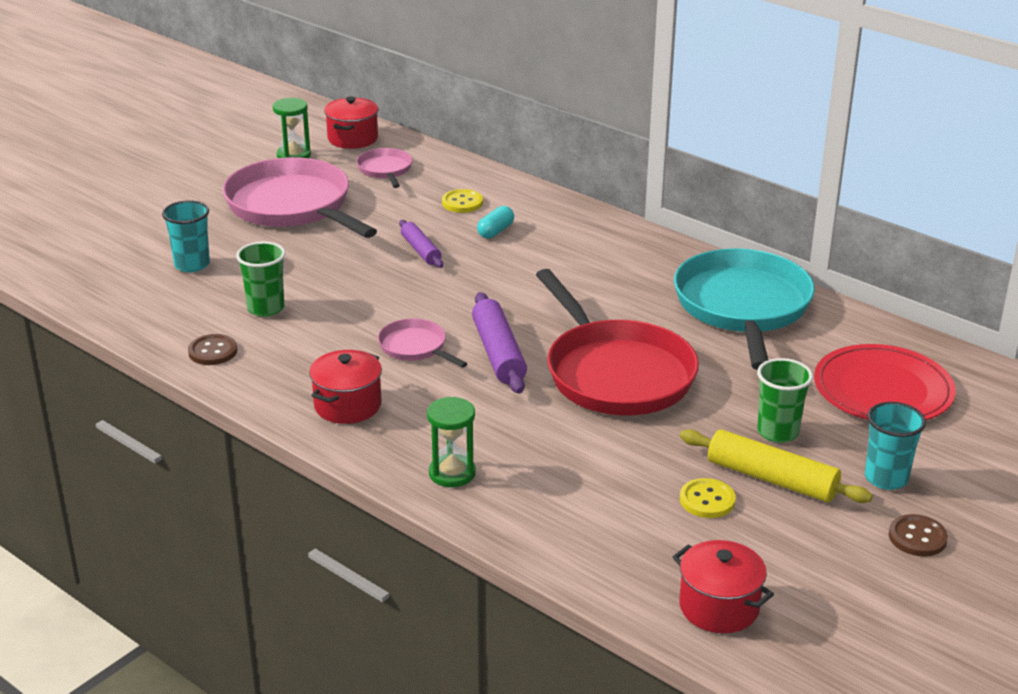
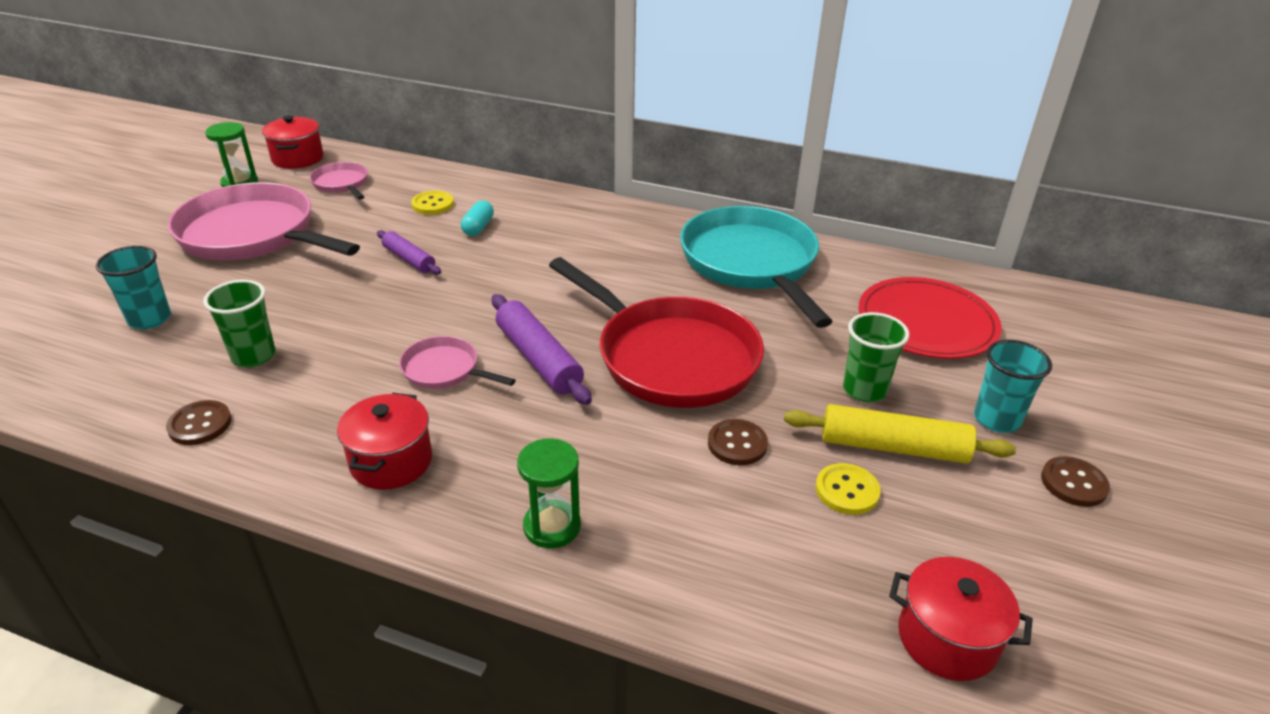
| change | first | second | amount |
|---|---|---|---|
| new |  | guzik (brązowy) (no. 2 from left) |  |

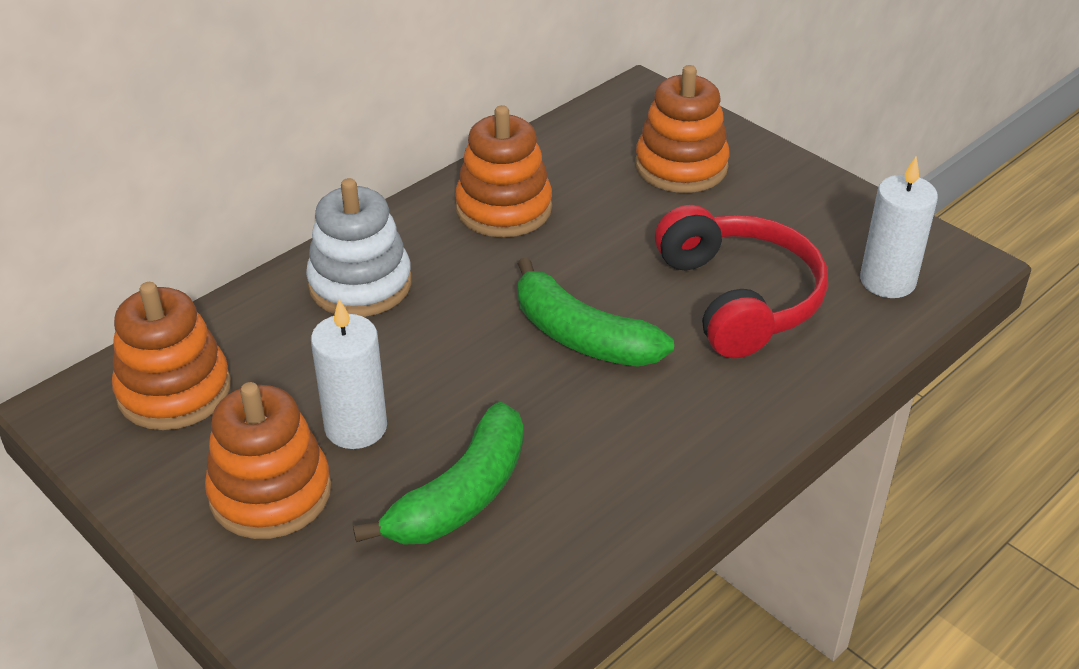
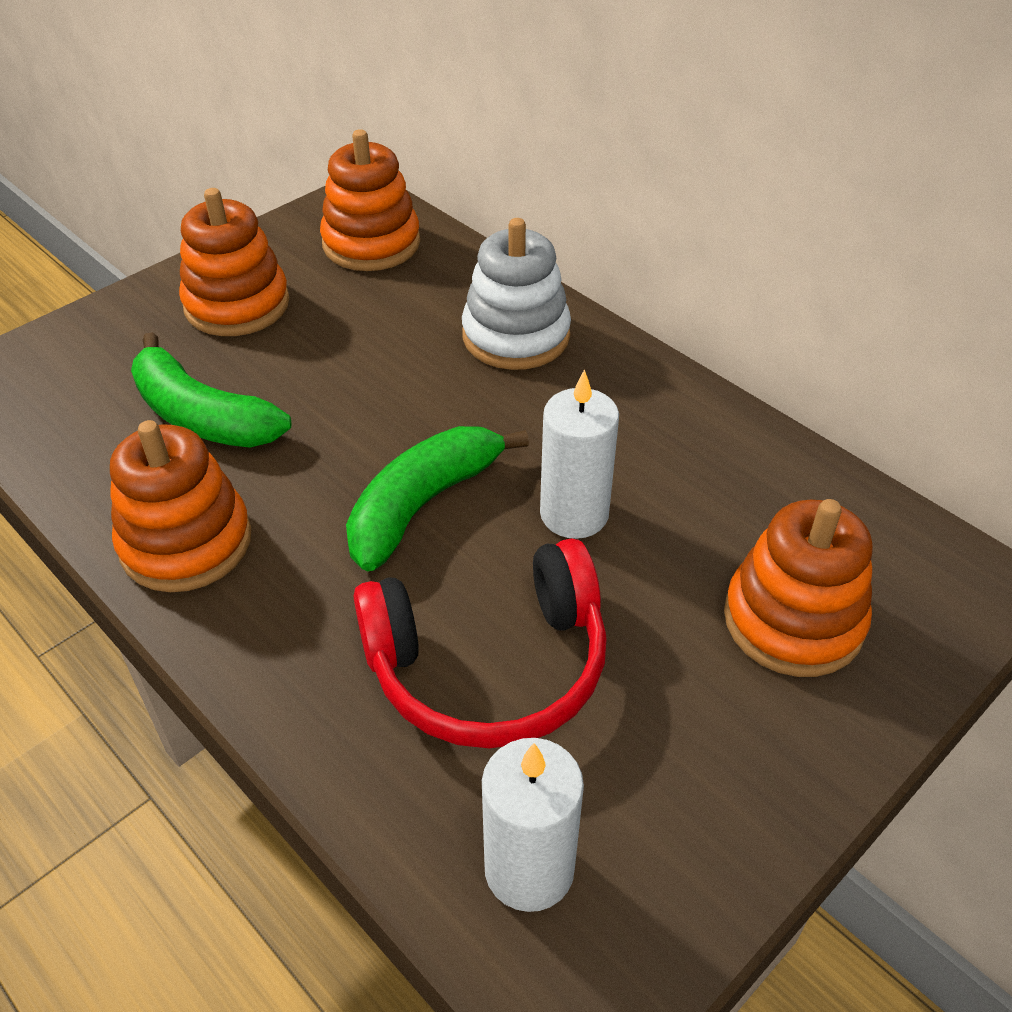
| change | first | second | amount |
|---|---|---|---|
| shifted | świeca (biały) (no. 1 from left in the first image) | świeca (biały) (no. 2 from left) |  |
| shifted | zabawka nakładanka (pomarańczowy) (no. 3 from left in the first image) | zabawka nakładanka (pomarańczowy) (no. 1 from left) |  |

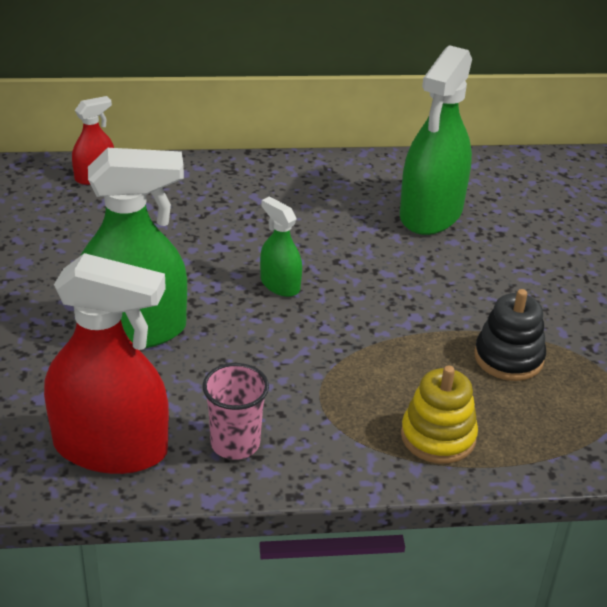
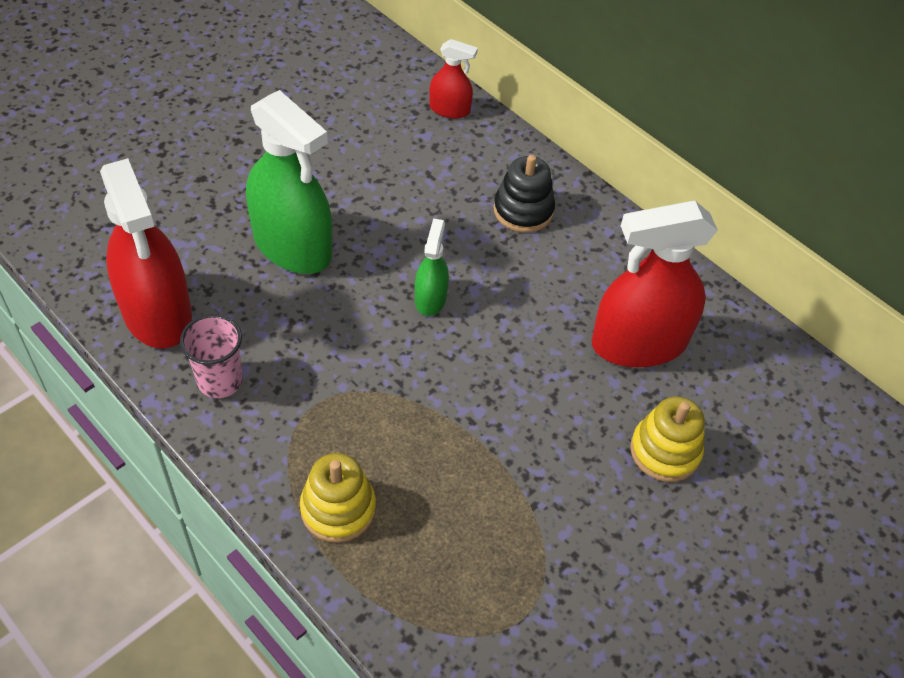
| change | first | second | amount |
|---|---|---|---|
| repainted | spryskiwacz (zielony) (no. 3 from left) | spryskiwacz (czerwony) (no. 3 from left) |  |
| shifted | zabawka nakładanka (czarny) |  |  |
| new |  | zabawka nakładanka (żółty) (no. 2 from left) |  |

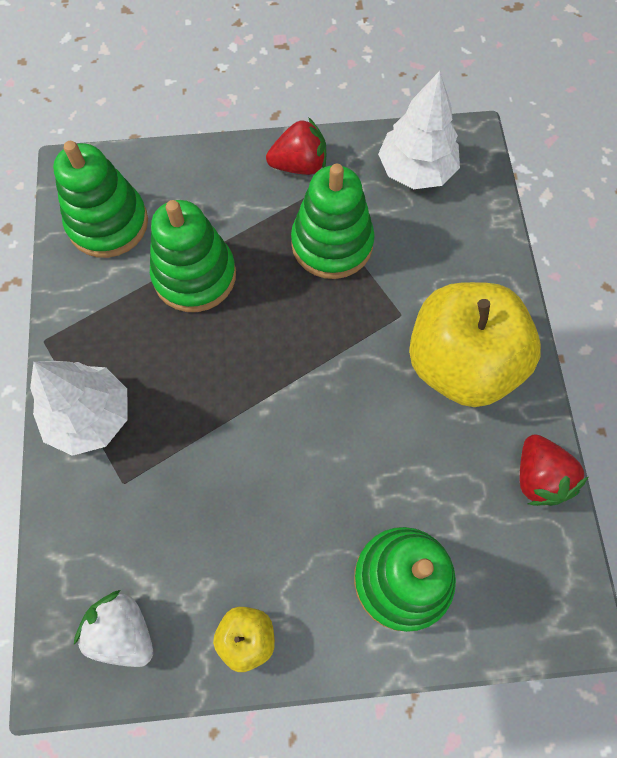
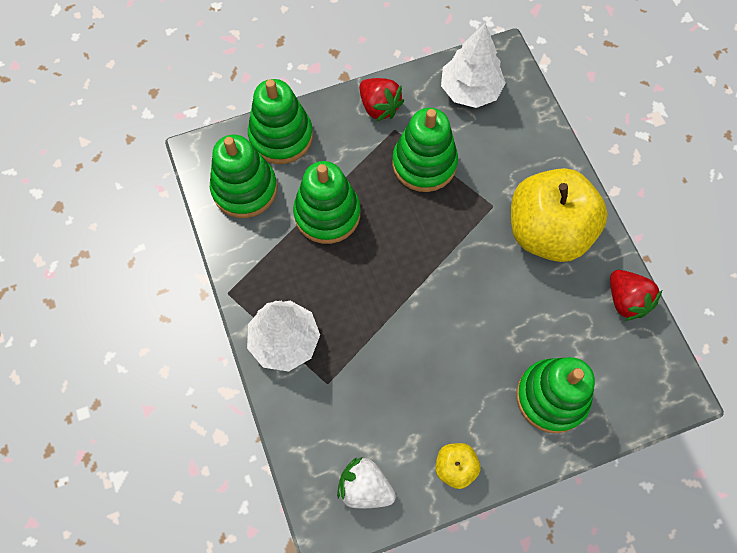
| change | first | second | amount |
|---|---|---|---|
| rotated | truskawka (czerwony) (no. 1 from left) |  | 75 degrees clockwise |
| new |  | zabawka nakładanka (zielony) (no. 2 from left) |  |

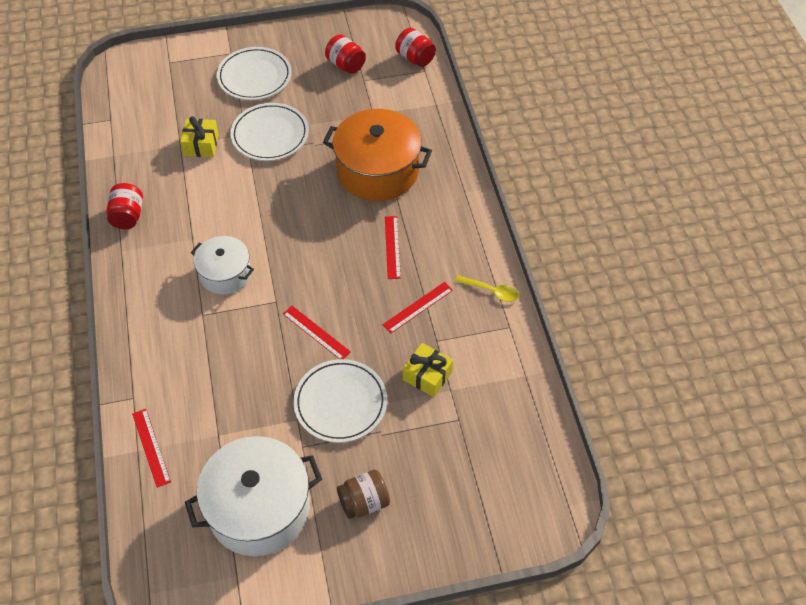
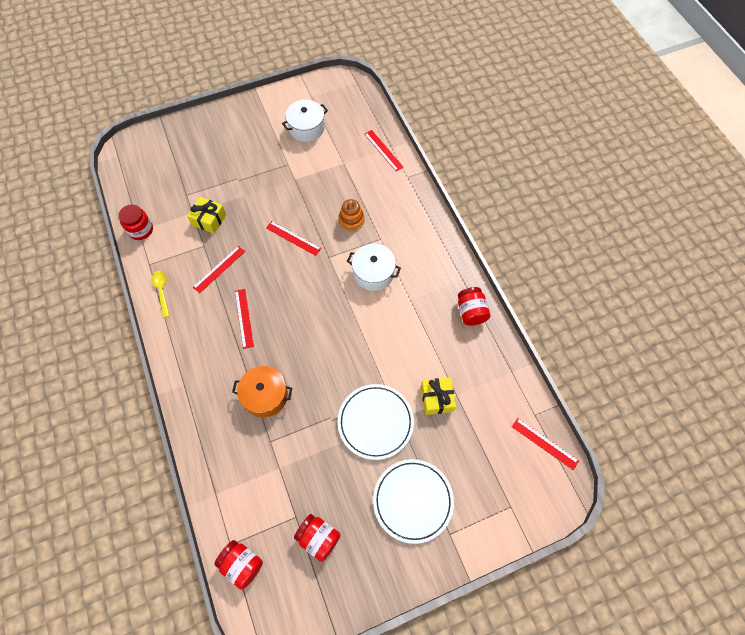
| change | first | second | amount |
|---|---|---|---|
| scaled | garnek (biały) (no. 2 from left in the first image) | garnek (biały) (no. 1 from left) | x0.59 |
| gone | talerz (biały) (no. 3 from left) |  |  |
| scaled | garnek (pomarańczowy) |  | x0.59 |
| gone | słoik (brązowy) |  |  |
| rotated | łyżka (żółty) |  | 60 degrees clockwise |
| new |  | słoik (czerwony) (no. 1 from left) |  |
| new |  | zabawka nakładanka (pomarańczowy) |  |
| new |  | linijka (czerwony) (no. 5 from left) |  |

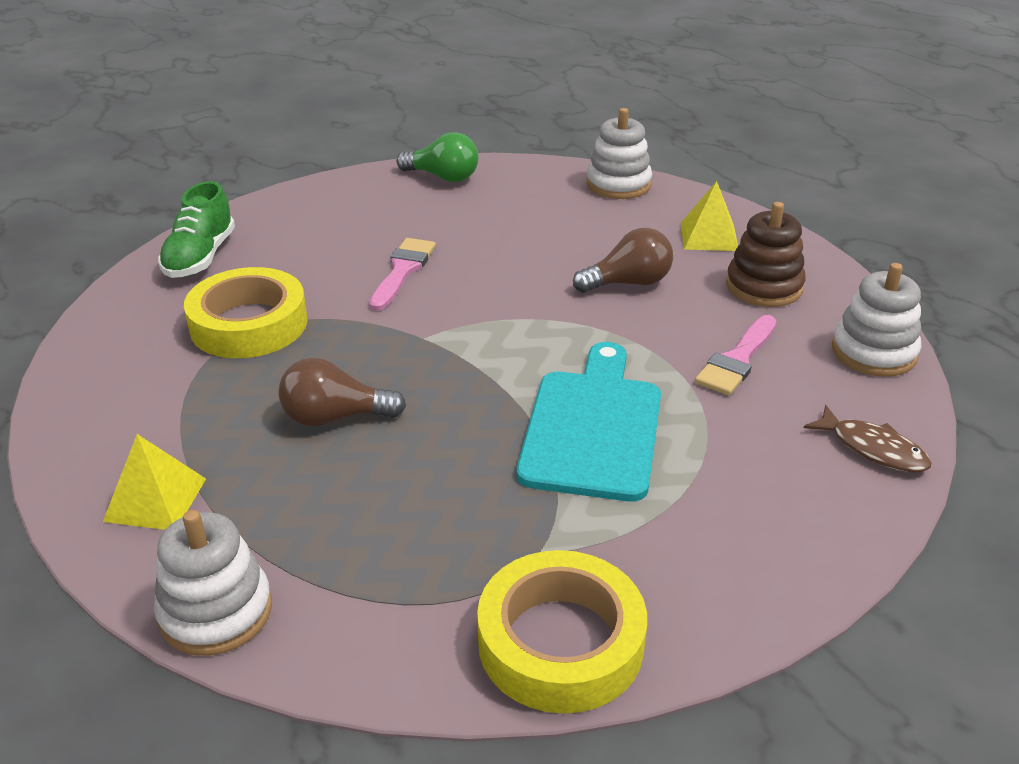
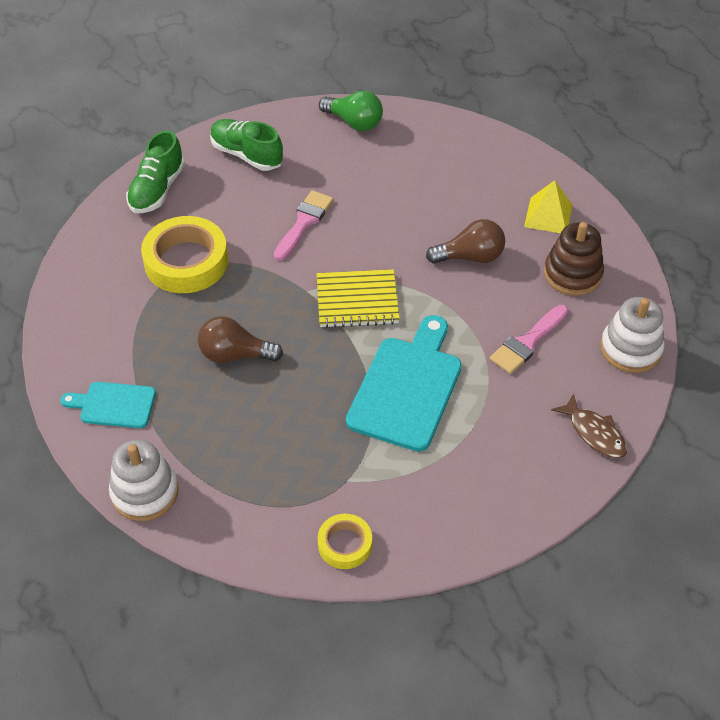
| change | first | second | amount |
|---|---|---|---|
| swapped | piramida (żółty) (no. 1 from left) | deska do krojenia (turkusowy) (no. 1 from left) |  |
| scaled | taśma klejąca (żółty) (no. 2 from left) |  | x0.54 |
| gone | zabawka nakładanka (biały) (no. 2 from left) |  |  |
| new |  | but (zielony) (no. 2 from left) |  |
| new |  | zeszyt (żółty) |  |

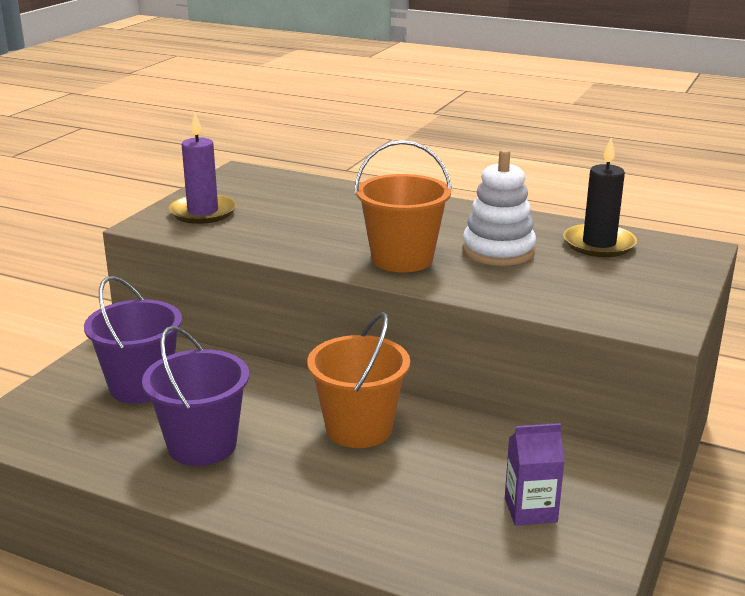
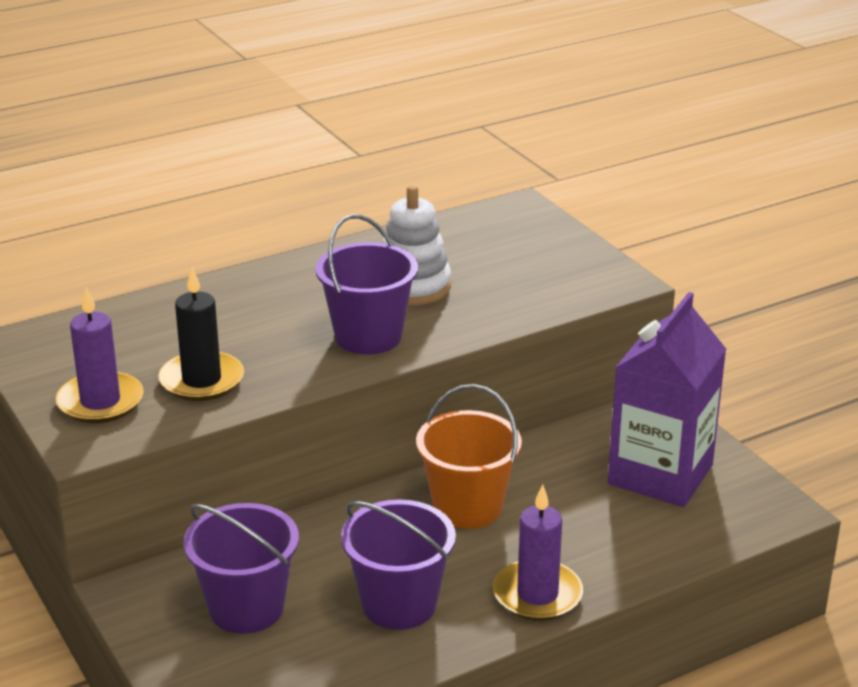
| change | first | second | amount |
|---|---|---|---|
| repainted | wiadro (pomarańczowy) (no. 2 from left) | wiadro (fioletowy) (no. 2 from left) |  |
| scaled | karton mleka (fioletowy) |  | x2.09 |
| shifted | świeca (czarny) |  |  |
| new |  | świeca (fioletowy) (no. 2 from left) |  |

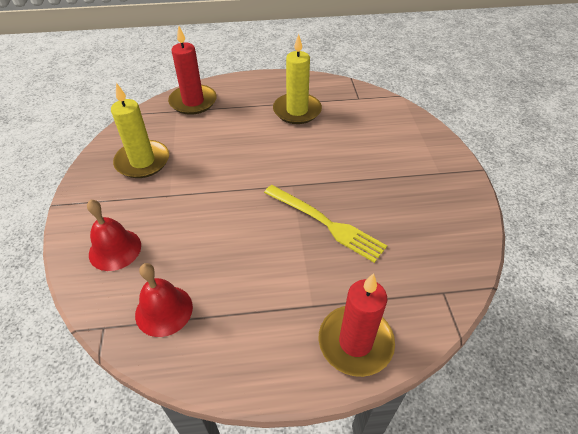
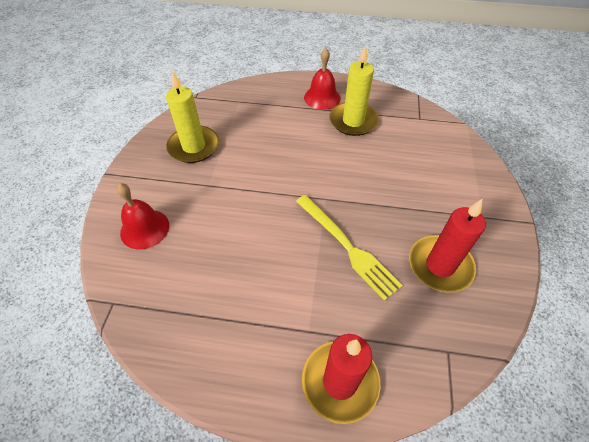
| change | first | second | amount |
|---|---|---|---|
| shifted | dzwonek (czerwony) (no. 2 from left) |  |  |
| shifted | świeca (czerwony) (no. 1 from left in the first image) | świeca (czerwony) (no. 2 from left) |  |

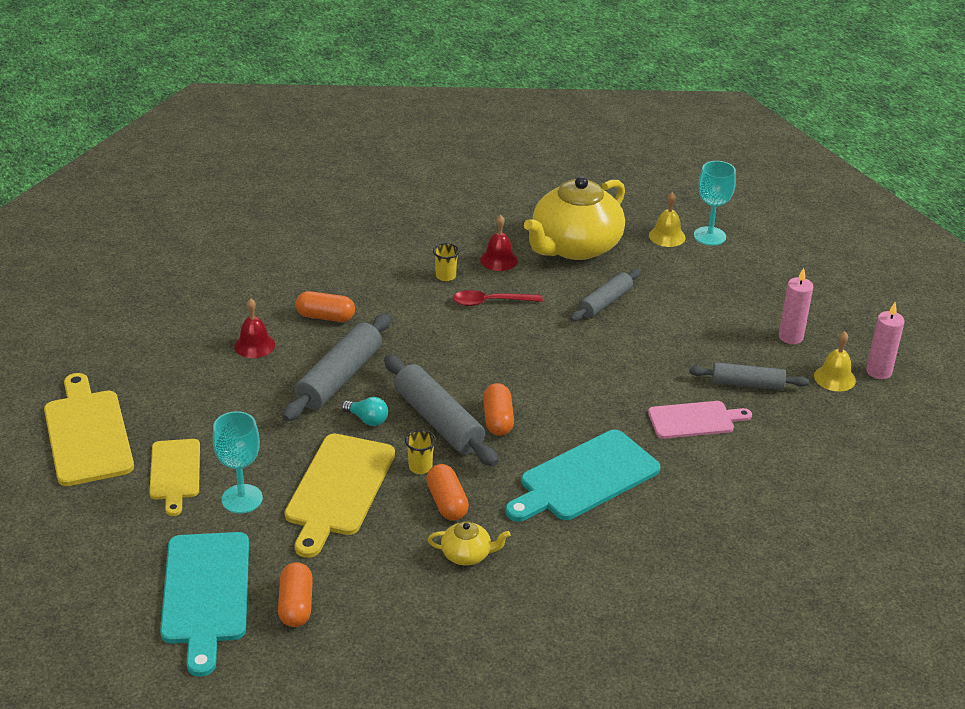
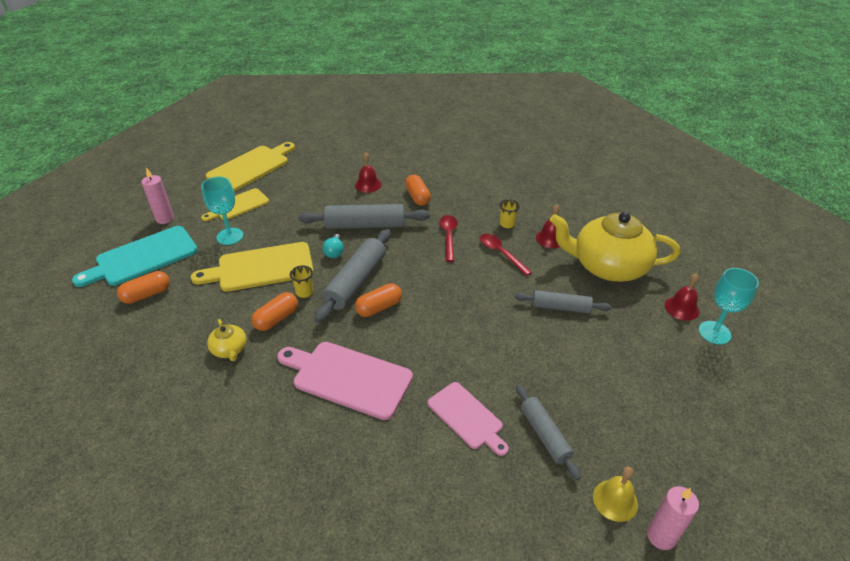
| change | first | second | amount |
|---|---|---|---|
| repainted | deska do krojenia (turkusowy) (no. 2 from left) | deska do krojenia (różowy) (no. 1 from left) |  |
| repainted | dzwonek (żółty) (no. 1 from left) | dzwonek (czerwony) (no. 3 from left) |  |
| shifted | świeca (różowy) (no. 1 from left) |  |  |
| new |  | łyżka (czerwony) (no. 1 from left) |  |

